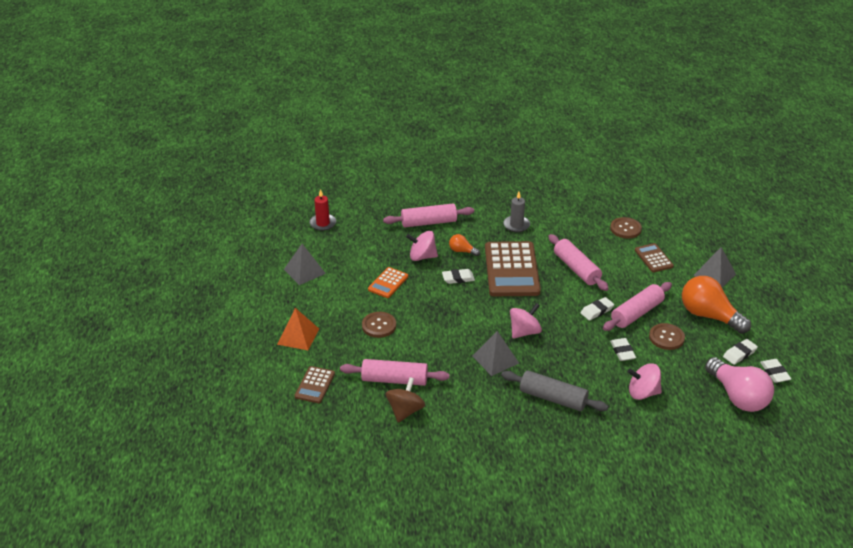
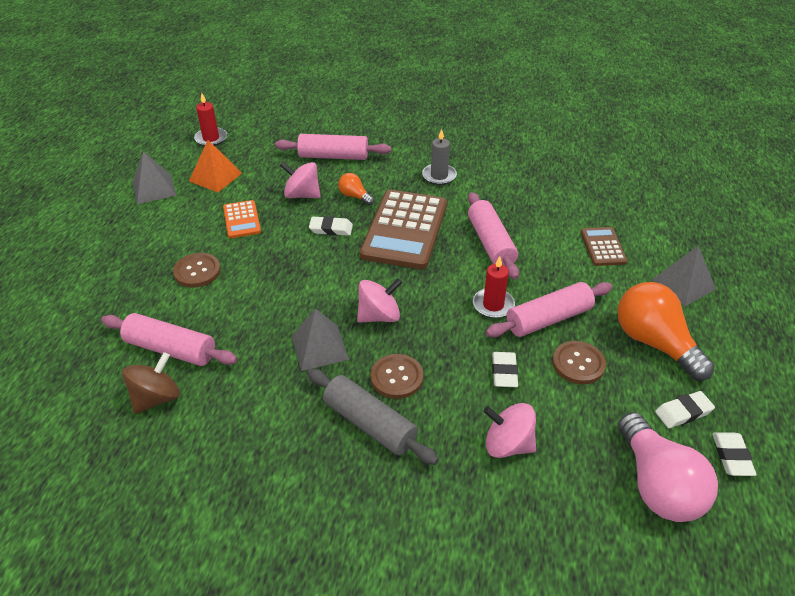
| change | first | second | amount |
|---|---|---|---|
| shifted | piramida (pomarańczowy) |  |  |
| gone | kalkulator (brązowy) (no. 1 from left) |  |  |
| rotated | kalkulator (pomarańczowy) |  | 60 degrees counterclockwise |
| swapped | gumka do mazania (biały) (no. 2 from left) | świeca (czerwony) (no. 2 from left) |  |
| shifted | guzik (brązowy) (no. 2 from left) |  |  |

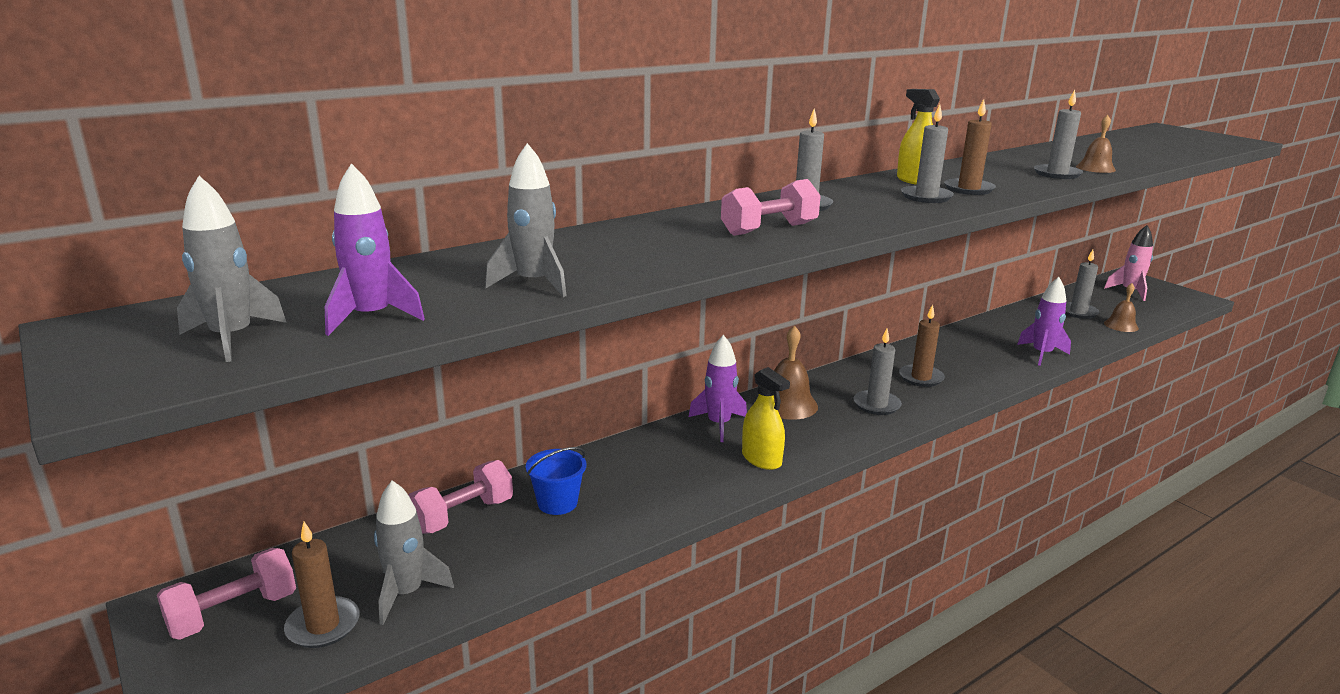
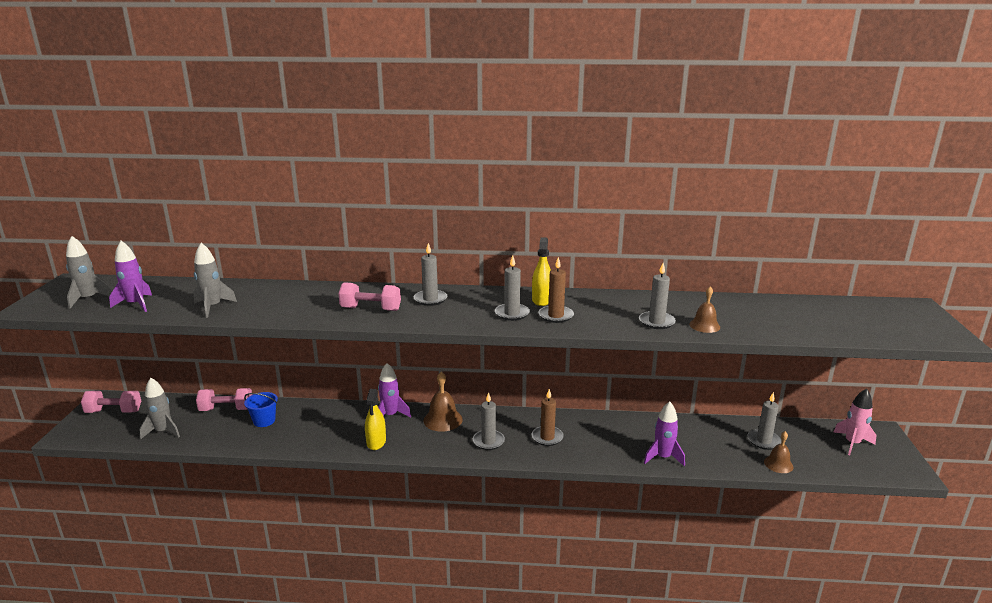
| change | first | second | amount |
|---|---|---|---|
| gone | świeca (brązowy) (no. 1 from left) |  |  |

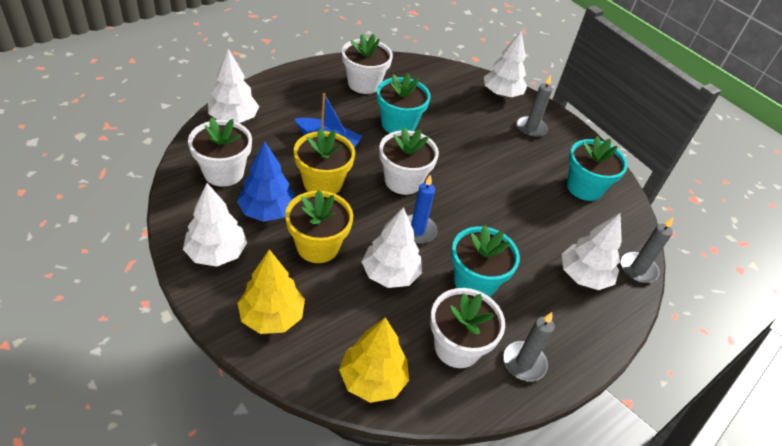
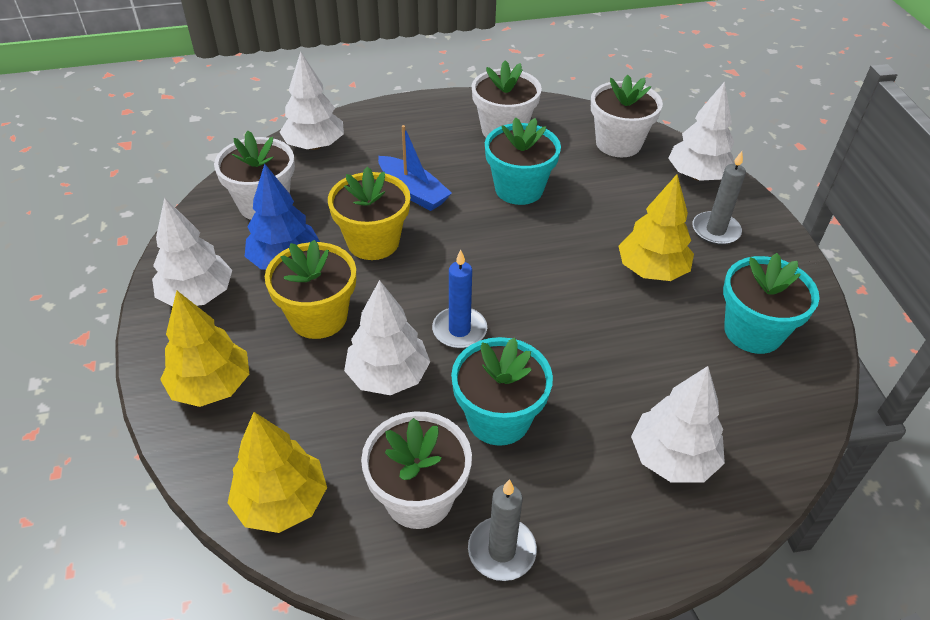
| change | first | second | amount |
|---|---|---|---|
| shifted | doniczka (biały) (no. 3 from left in the first image) | doniczka (biały) (no. 4 from left) |  |
| gone | świeca (szary) (no. 3 from left) |  |  |
| new |  | drzewko (żółty) (no. 3 from left) |  |

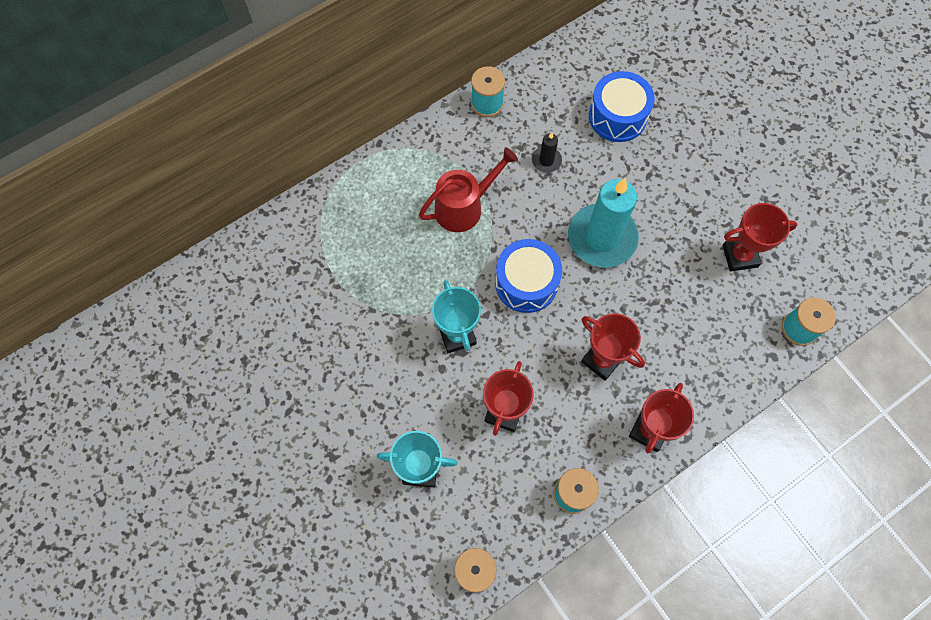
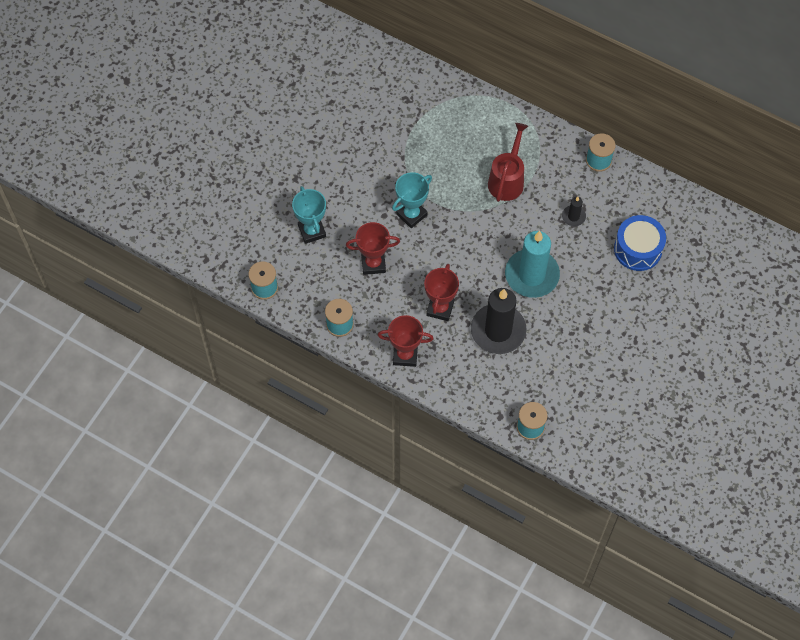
| change | first | second | amount |
|---|---|---|---|
| rotated | konewka (czerwony) |  | 105 degrees counterclockwise |
| gone | bęben (niebieski) (no. 1 from left) |  |  |
| gone | puchar (czerwony) (no. 4 from left) |  |  |
| new |  | świeca (czarny) (no. 1 from left) |  |

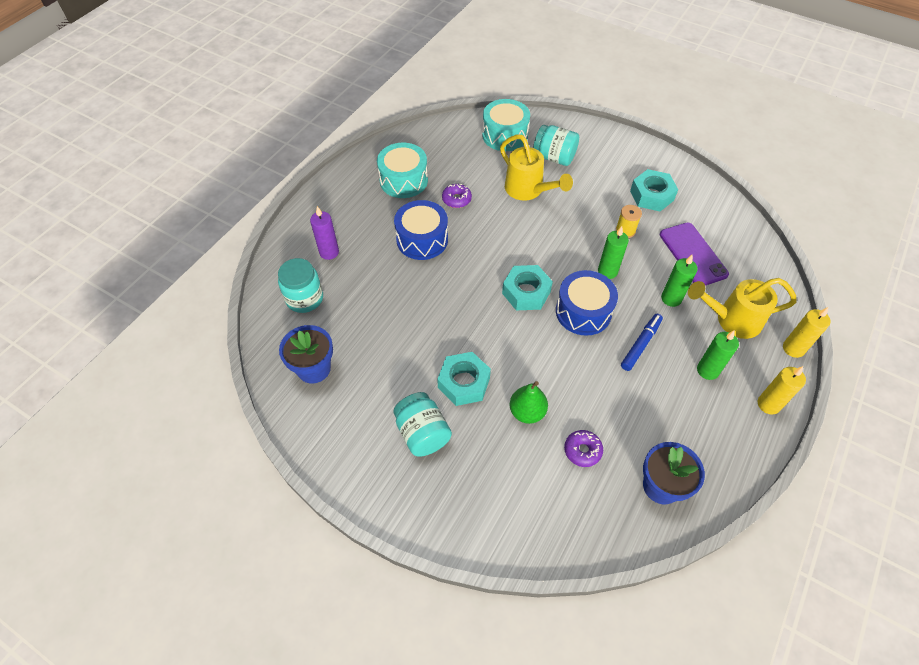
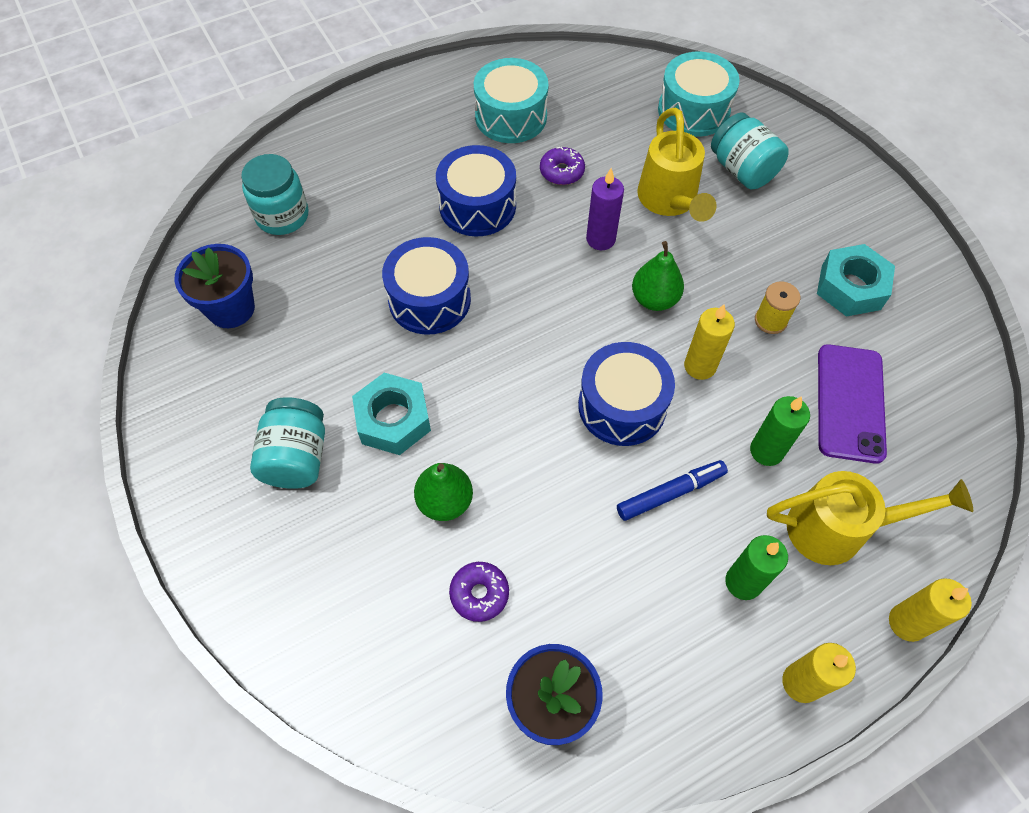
| change | first | second | amount |
|---|---|---|---|
| shifted | świeca (fioletowy) |  |  |
| gone | nakrętka (turkusowy) (no. 2 from left) |  |  |
| repainted | świeca (zielony) (no. 1 from left) | świeca (żółty) (no. 1 from left) |  |
| rotated | konewka (żółty) (no. 2 from left) |  | 150 degrees clockwise |
| new |  | bęben (niebieski) (no. 1 from left) |  |
| new |  | gruszka (zielony) (no. 2 from left) |  |

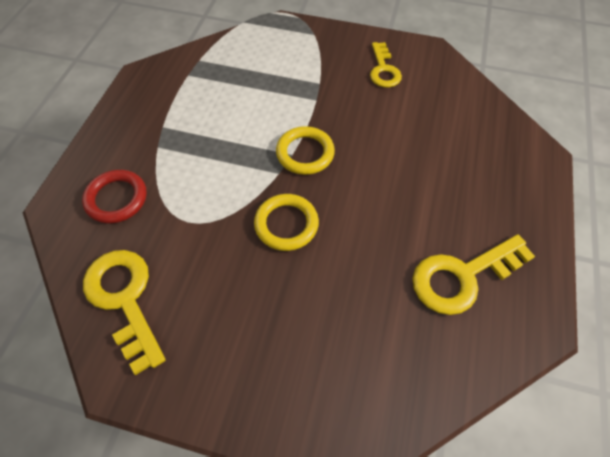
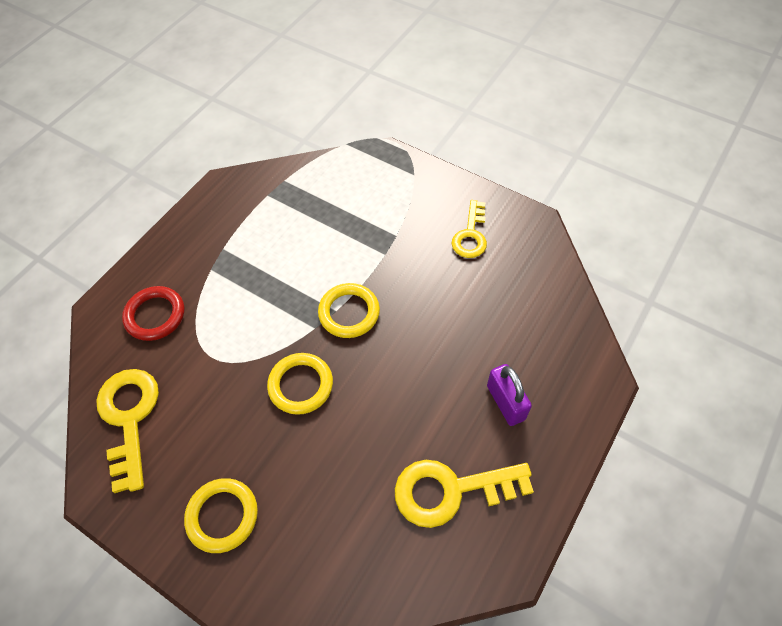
| change | first | second | amount |
|---|---|---|---|
| new |  | pierścień (żółty) (no. 1 from left) |  |
| new |  | kłódka (fioletowy) |  |

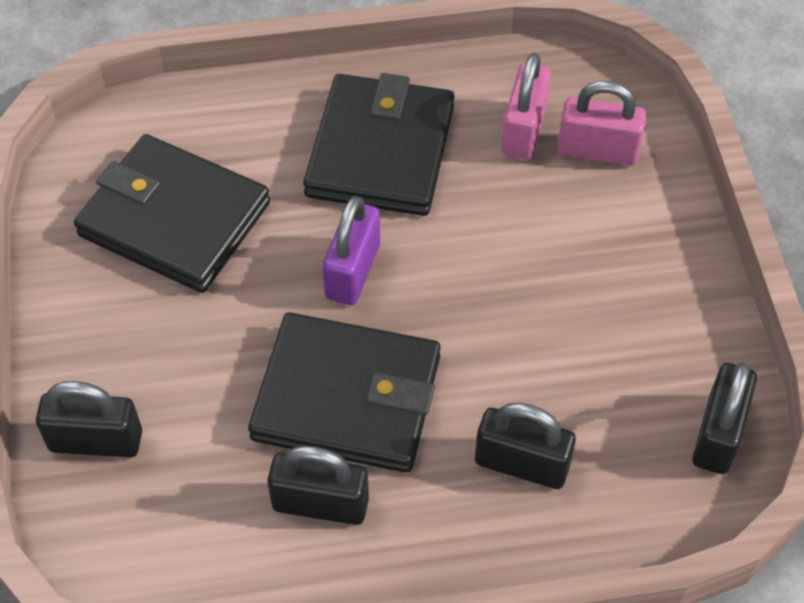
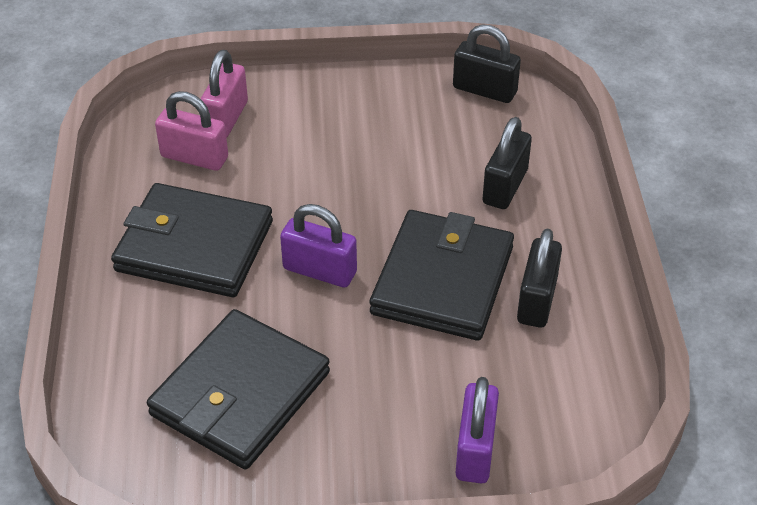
| change | first | second | amount |
|---|---|---|---|
| repainted | kłódka (czarny) (no. 1 from left) | kłódka (fioletowy) (no. 2 from left) |  |

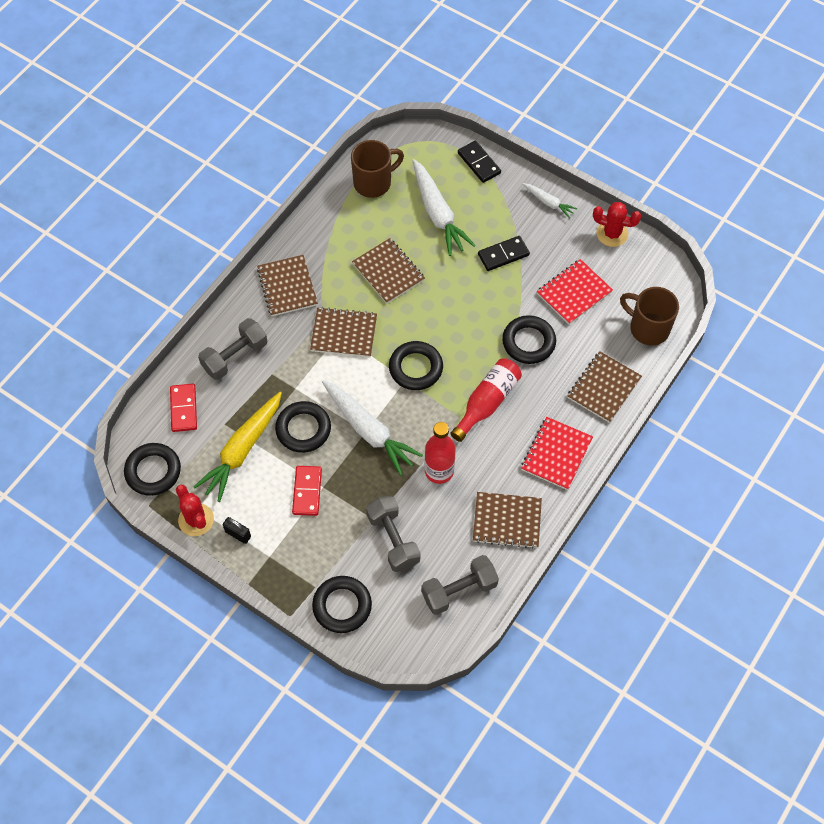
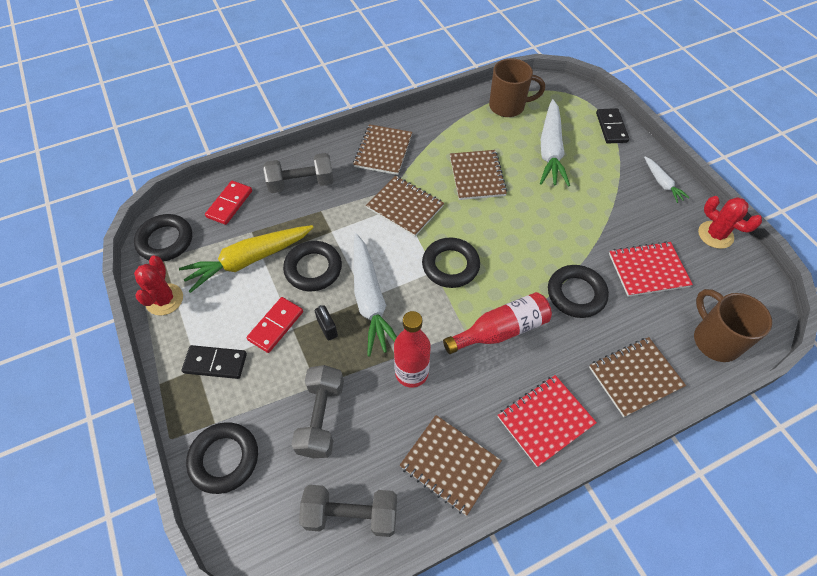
| change | first | second | amount |
|---|---|---|---|
| shifted | kłódka (czarny) |  |  |
| shifted | kostka domina (czarny) (no. 2 from left in the first image) | kostka domina (czarny) (no. 1 from left) |  |

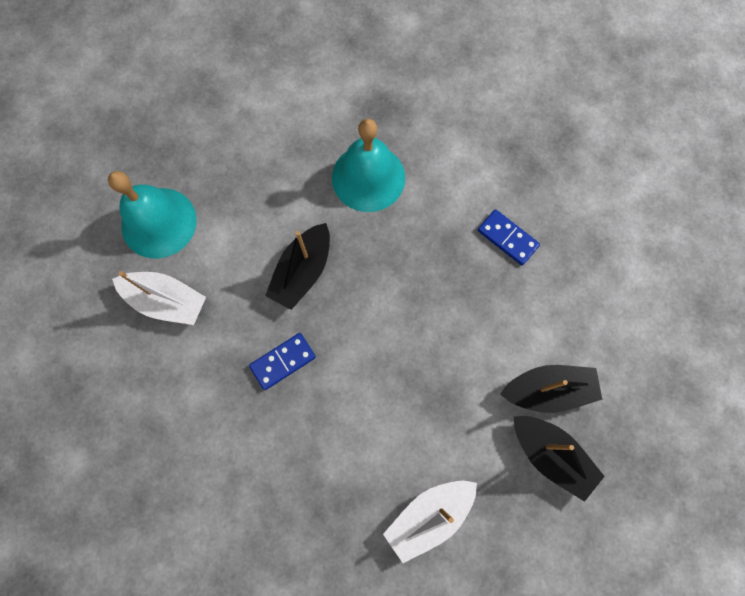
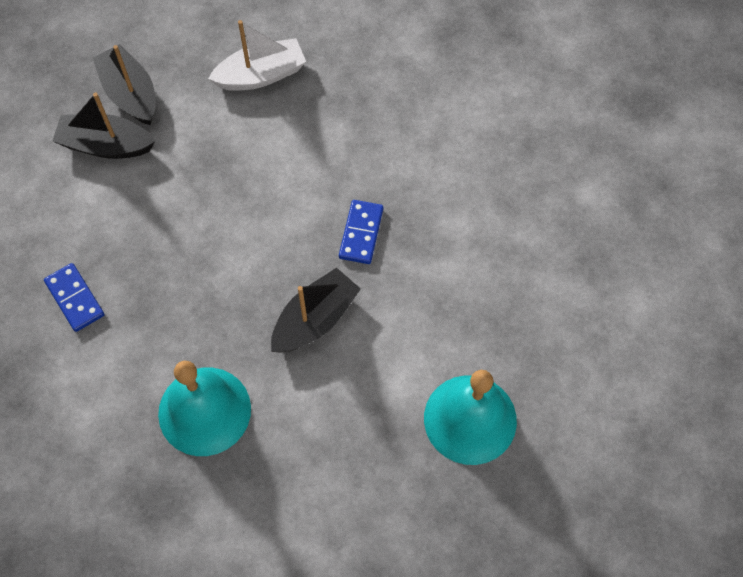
| change | first | second | amount |
|---|---|---|---|
| gone | łódka (biały) (no. 1 from left) |  |  |
| rotated | kostka domina (niebieski) (no. 1 from left in the first image) | kostka domina (niebieski) (no. 2 from left) | 60 degrees counterclockwise |

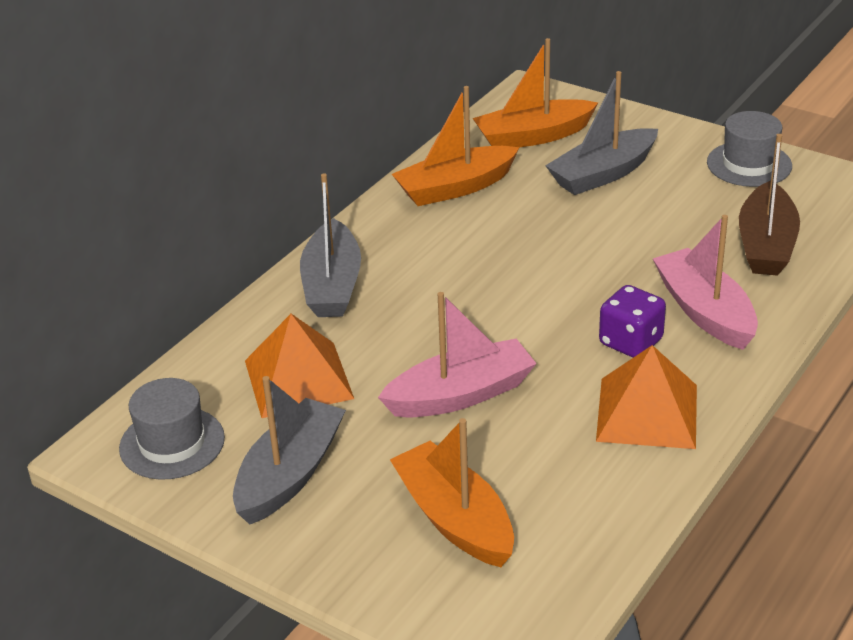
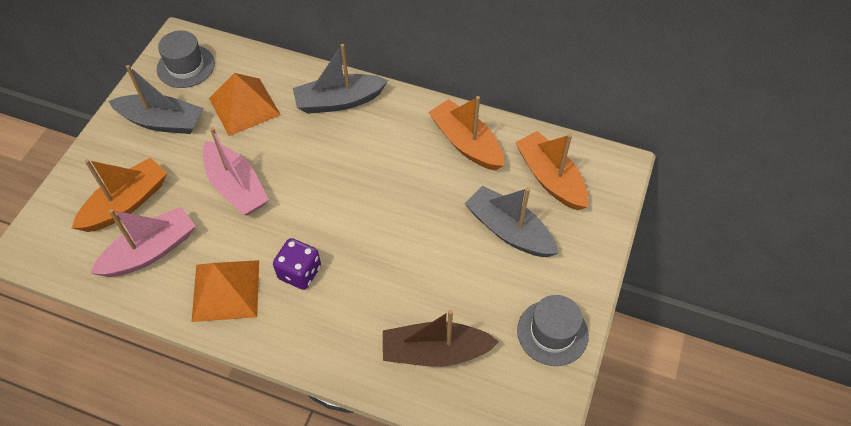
| change | first | second | amount |
|---|---|---|---|
| shifted | łódka (różowy) (no. 2 from left in the first image) | łódka (różowy) (no. 1 from left) |  |

